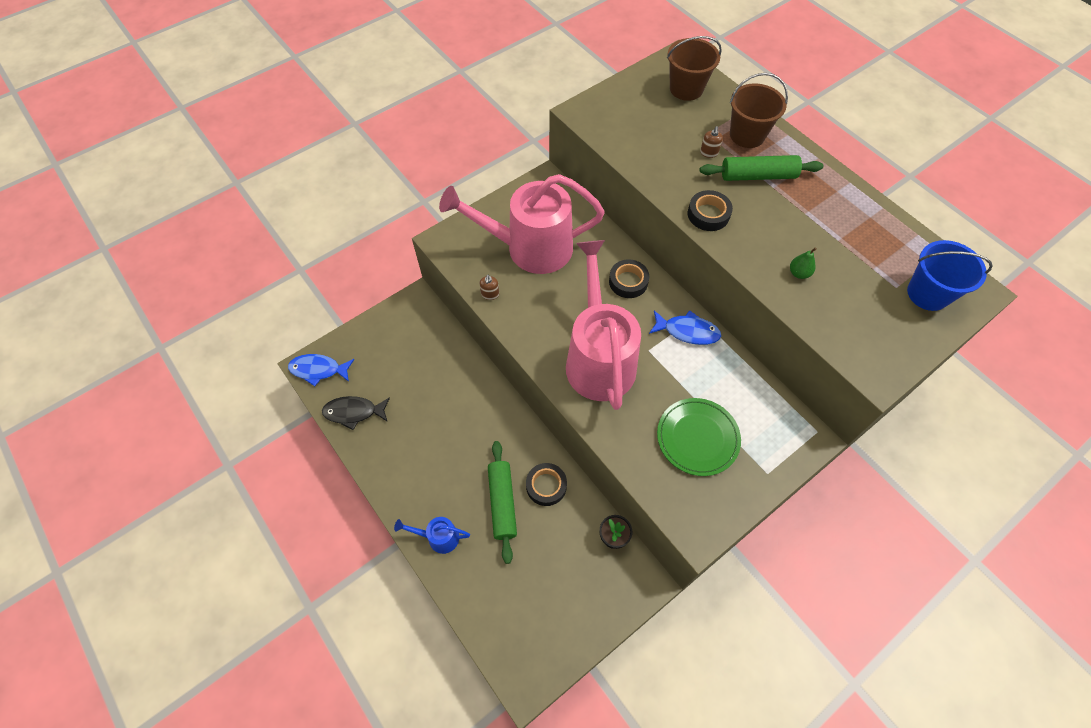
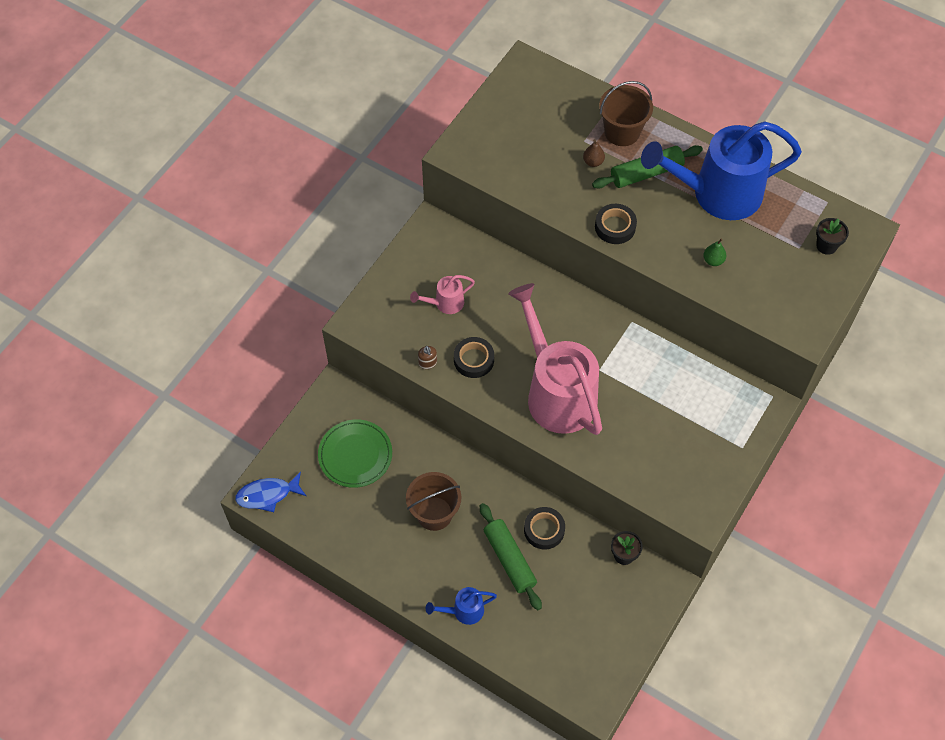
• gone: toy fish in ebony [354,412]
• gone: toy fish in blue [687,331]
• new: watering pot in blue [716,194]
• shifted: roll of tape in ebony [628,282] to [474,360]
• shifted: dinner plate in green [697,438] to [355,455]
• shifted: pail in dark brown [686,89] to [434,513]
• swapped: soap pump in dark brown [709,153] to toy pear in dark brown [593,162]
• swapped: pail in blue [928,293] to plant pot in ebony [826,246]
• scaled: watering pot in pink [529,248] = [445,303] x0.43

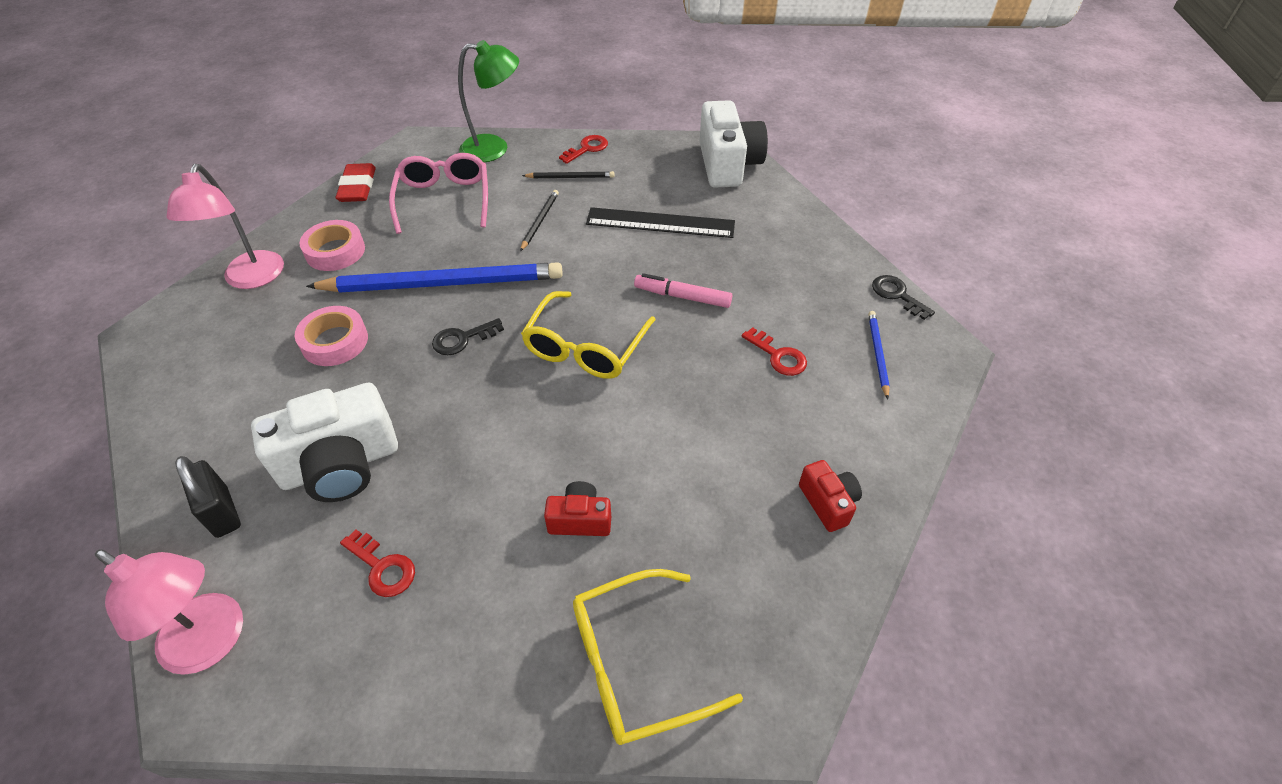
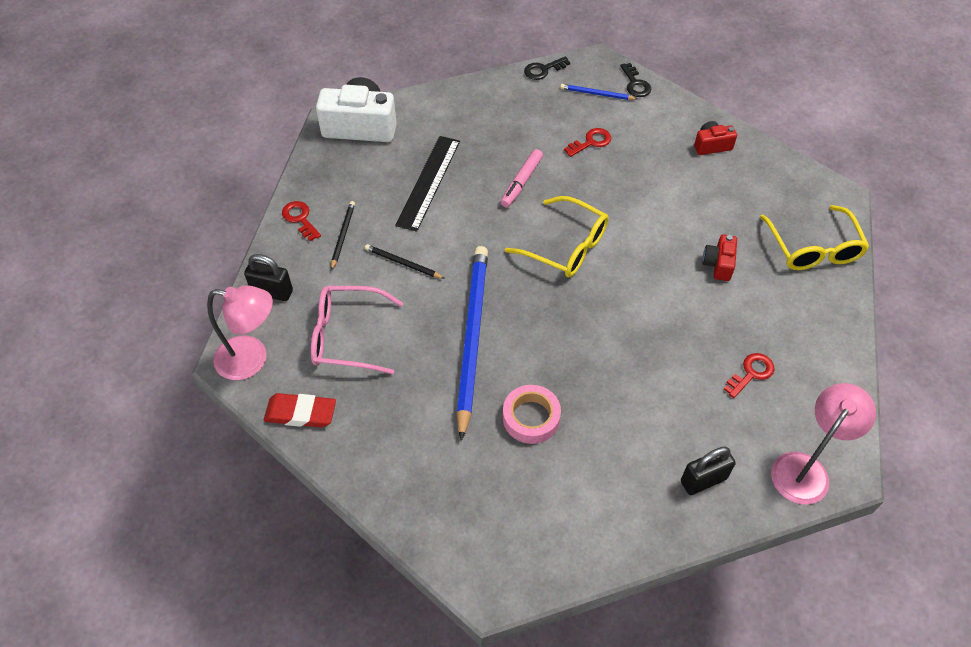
• gone: compact camera in snow-white [341,465]
• gone: roll of tape in pink [335,251]
• shifted: reading lamp in pink [251,279] to [252,359]
• shifted: latchkey in ebony [462,339] to [635,84]
• swapped: reading lamp in green [494,148] to lock in ebony [272,292]

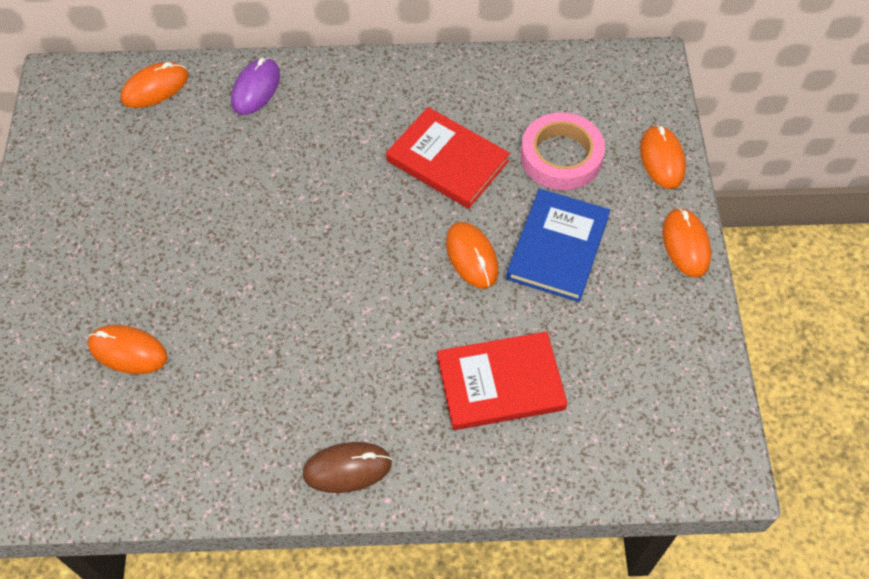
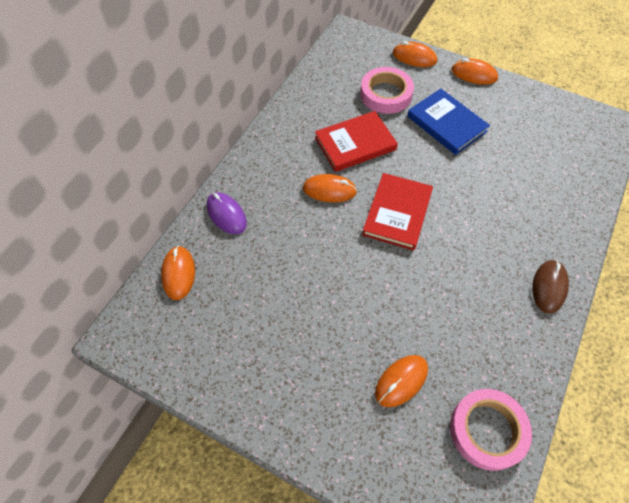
• new: roll of tape in pink [487,430]
• shifted: hardback in scarlet [500,383] to [397,213]
• shifted: mouse in bright orange [471,257] to [329,190]

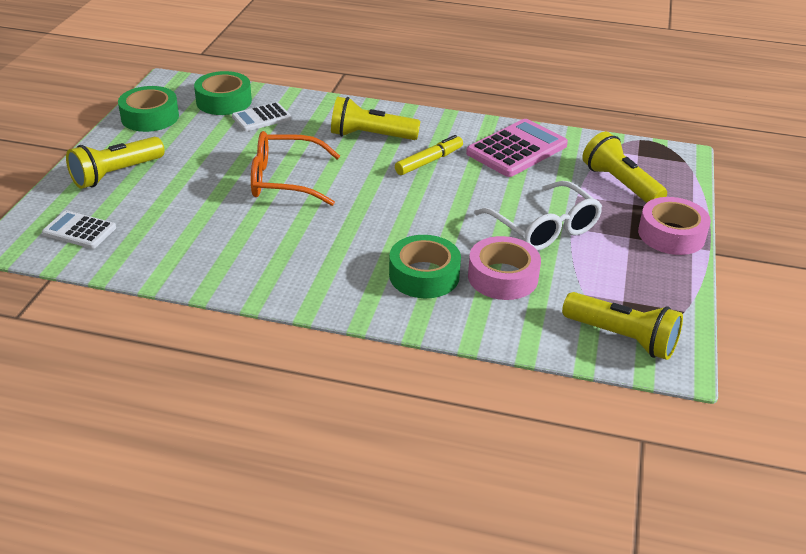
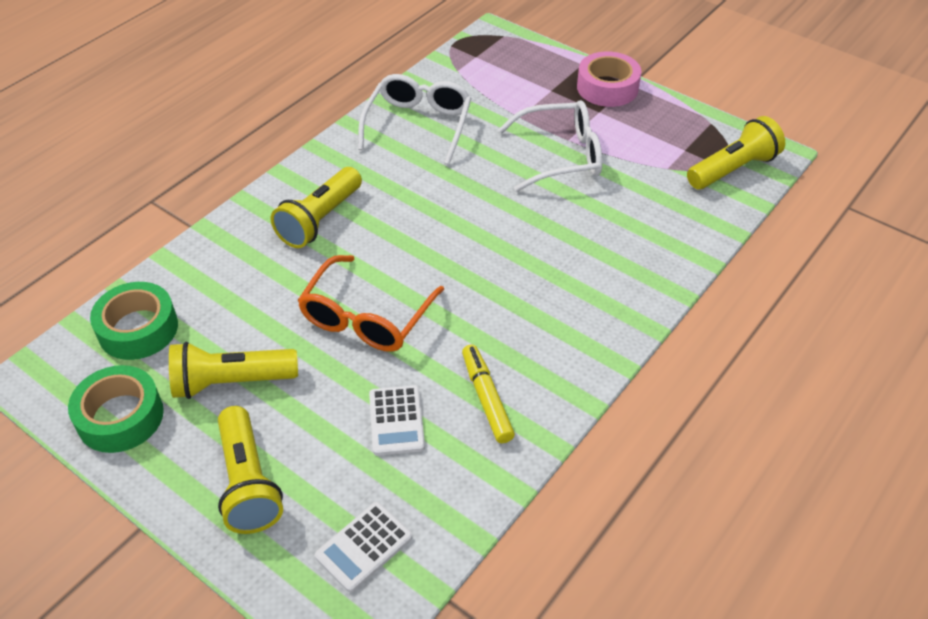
• gone: roll of tape in green [424,275]
• gone: roll of tape in pink [502,277]
• shifted: pocket calculator in snow-white [261,118] to [396,421]
• shifted: marker in yellow [429,161] to [486,398]
• shifted: torch in yellow [620,184] to [231,382]
• swapped: pocket calculator in pink [517,149] to glasses in snow-white [418,125]

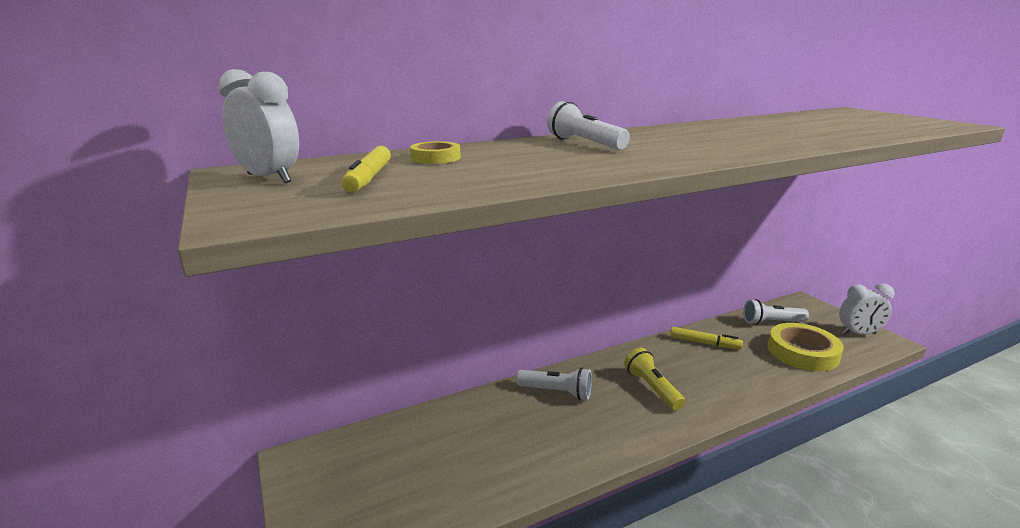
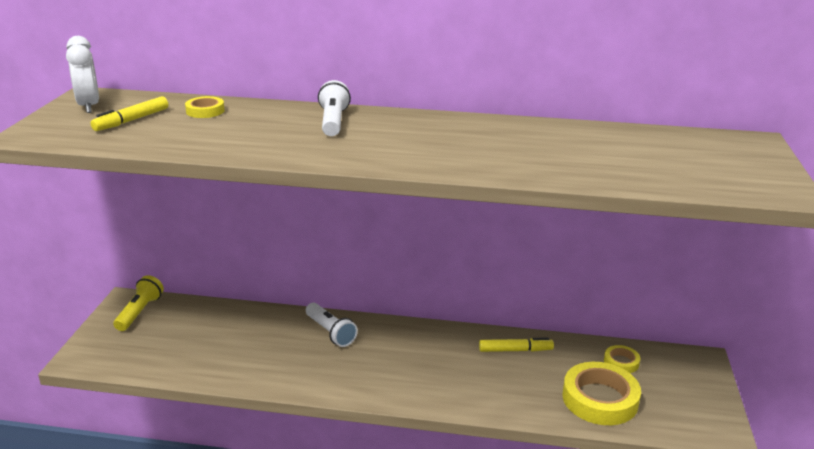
• gone: clock in snow-white [858,334]
• shifted: torch in yellow [652,388] to [140,312]
• swapped: torch in snow-white [771,322] to roll of tape in yellow [621,362]
• rotated: marker in yellow [704,343] = [515,350] 60 degrees counterclockwise

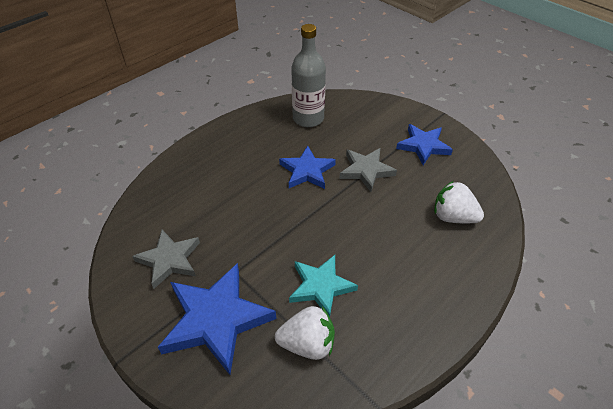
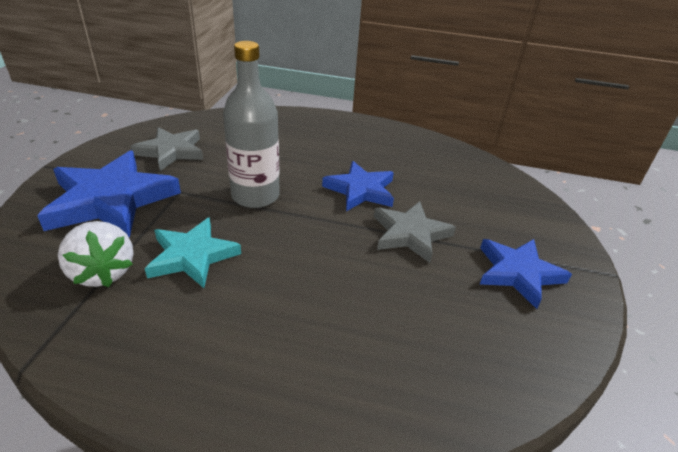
• gone: berry in snow-white [453,217]
• shifted: bottle in grey [308,118] to [255,196]

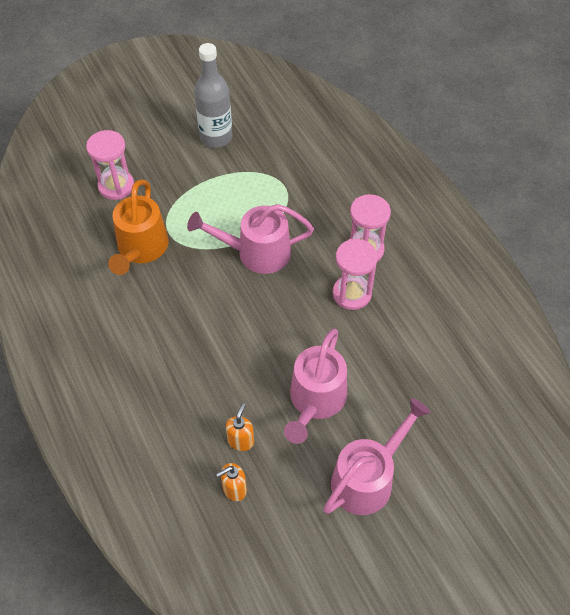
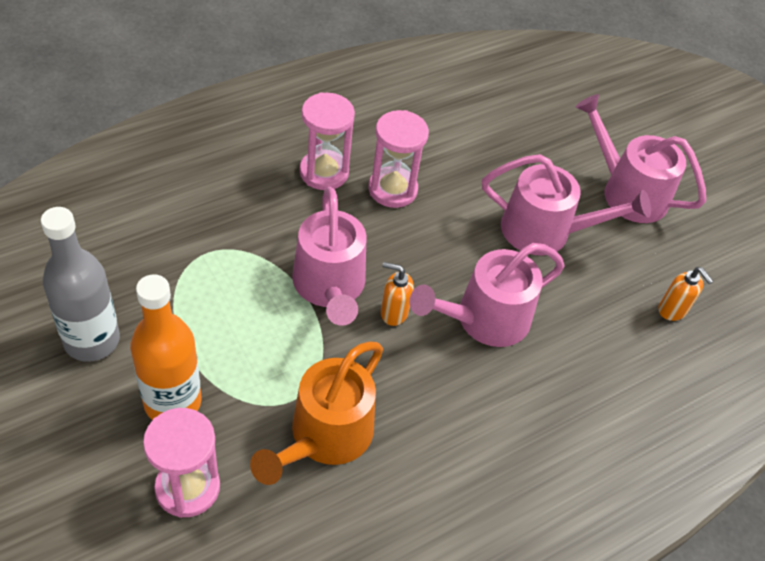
• new: bottle in bright orange [172,402]
• new: watering pot in pink [484,320]
• shifted: soap pump in bright orange [241,441] to [393,313]
• rotated: watering pot in bright orange [141,249] = [325,437] 120 degrees clockwise

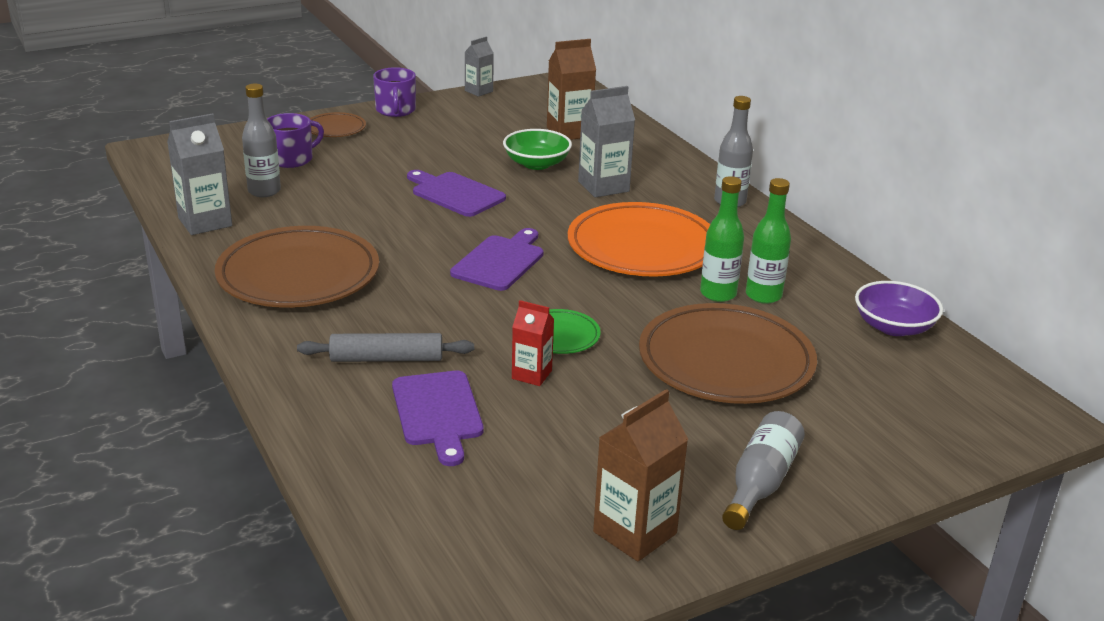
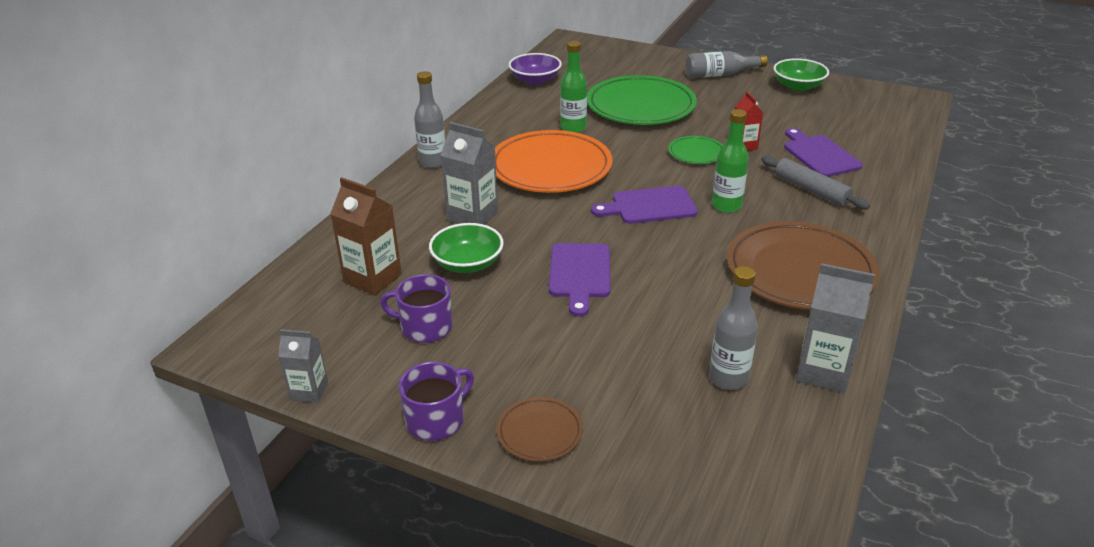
• shifted: mug in purple [292,159] to [425,327]
• shifted: bottle in green [763,295] to [726,206]
• swapped: carton in dark brown [635,533] to deep dish in green [798,86]
• repainted: dinner plate in dark brown [726,361] to dinner plate in green [640,106]
• rotated: cutting board in purple [438,412] = [819,155] 60 degrees counterclockwise

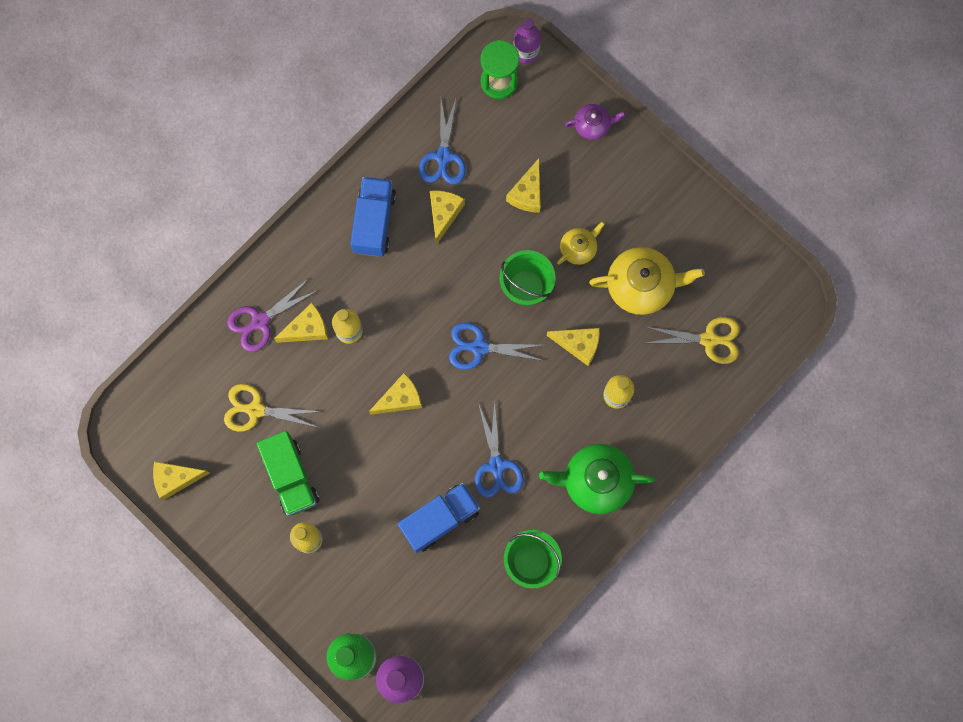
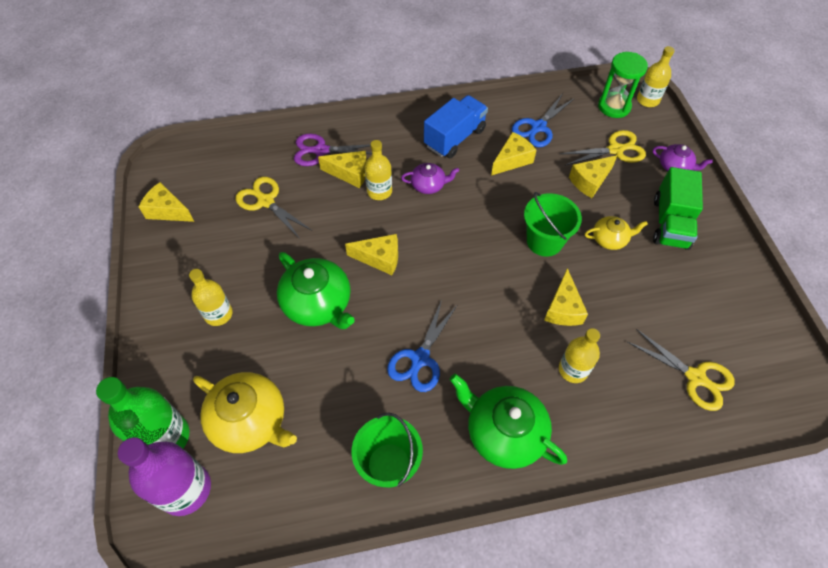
• gone: toy truck in blue [440,519]
• gone: scissors in blue [478,347]
• new: tea pot in green [318,304]
• new: tea pot in purple [428,185]
• new: scissors in yellow [616,150]
• shifted: toy truck in green [290,477] to [670,223]
• shifted: tea pot in yellow [641,285] to [250,421]
• repainted: bottle in purple [526,51] to bottle in yellow [647,100]
• rotated: cheese wedge in yellow [578,345] = [563,308] 45 degrees clockwise

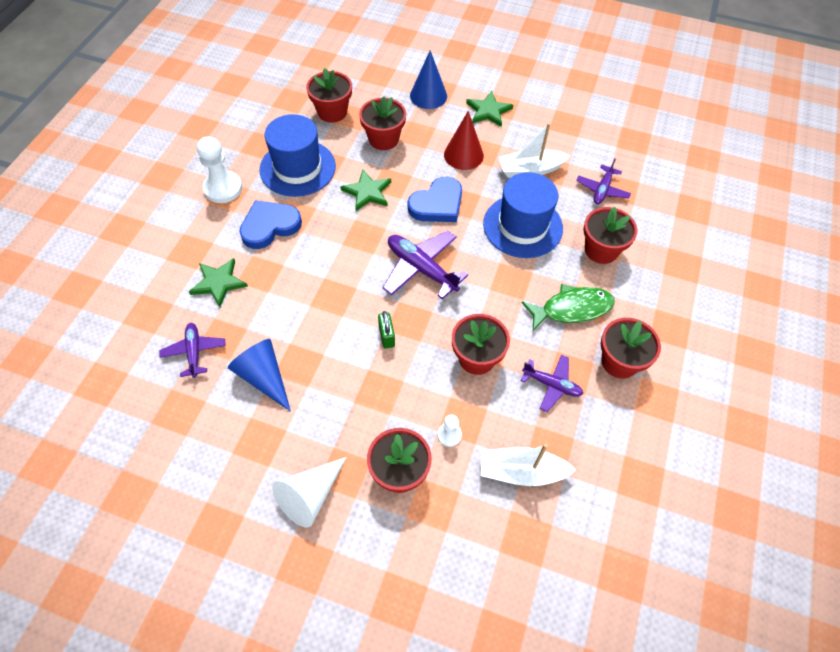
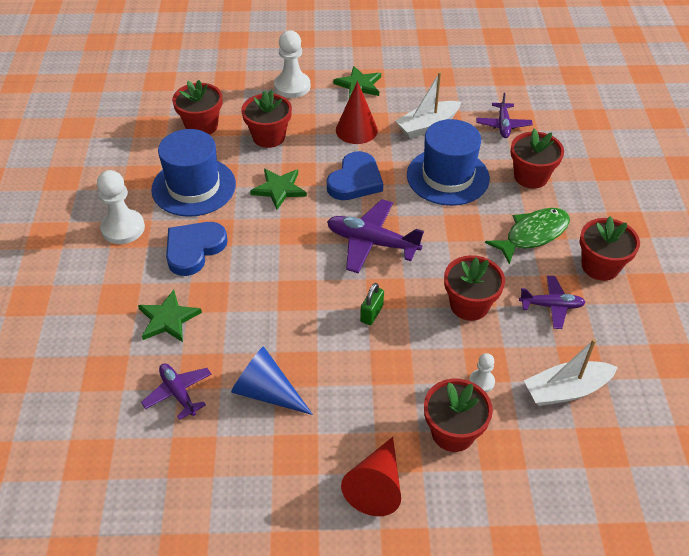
• swapped: cone shape in blue [428,96] to chess pawn in snow-white [292,86]
• repainted: cone shape in snow-white [310,495] to cone shape in scarlet [376,485]
• rotated: lock in green [387,336] = [371,314] 60 degrees clockwise

